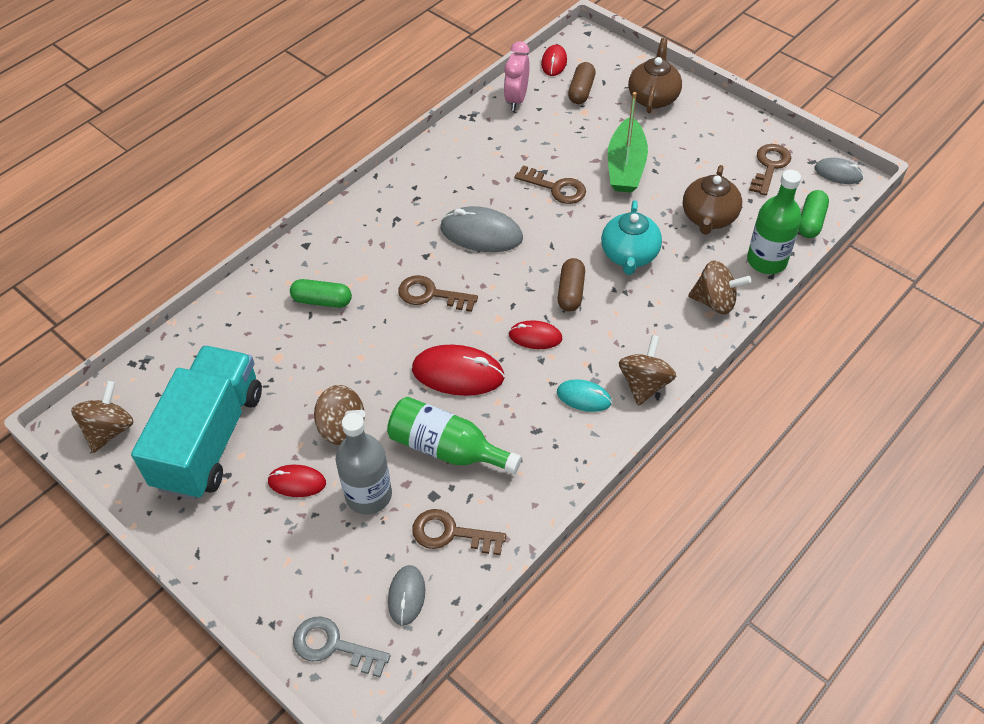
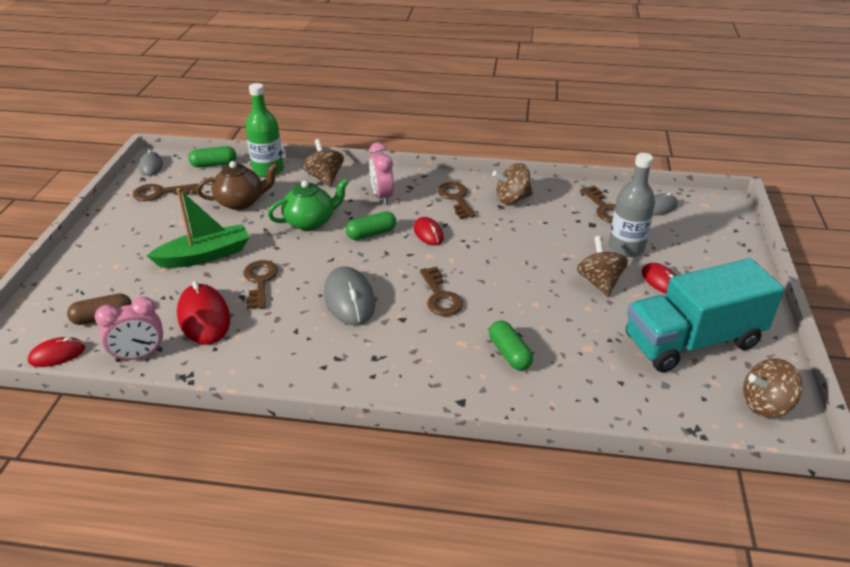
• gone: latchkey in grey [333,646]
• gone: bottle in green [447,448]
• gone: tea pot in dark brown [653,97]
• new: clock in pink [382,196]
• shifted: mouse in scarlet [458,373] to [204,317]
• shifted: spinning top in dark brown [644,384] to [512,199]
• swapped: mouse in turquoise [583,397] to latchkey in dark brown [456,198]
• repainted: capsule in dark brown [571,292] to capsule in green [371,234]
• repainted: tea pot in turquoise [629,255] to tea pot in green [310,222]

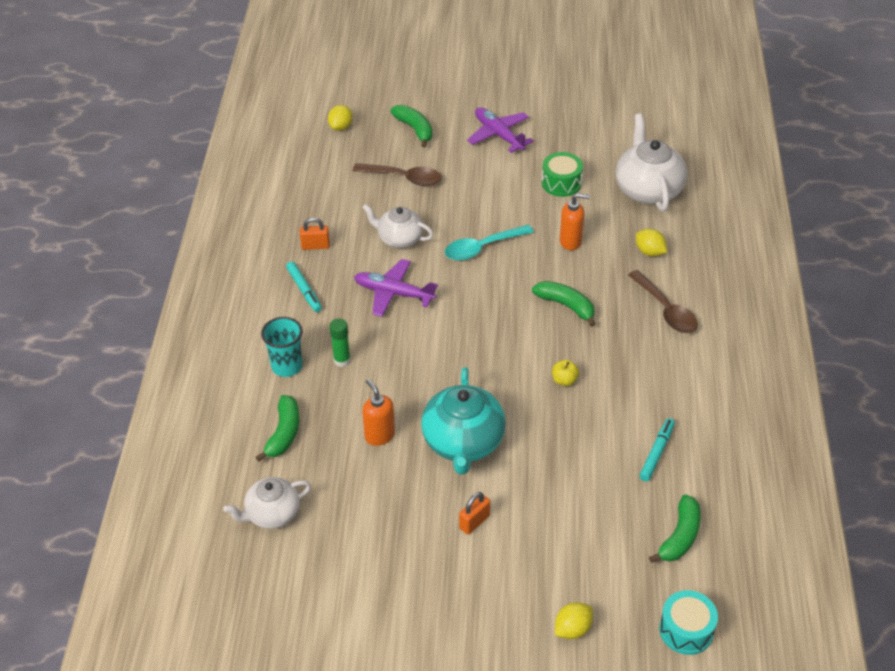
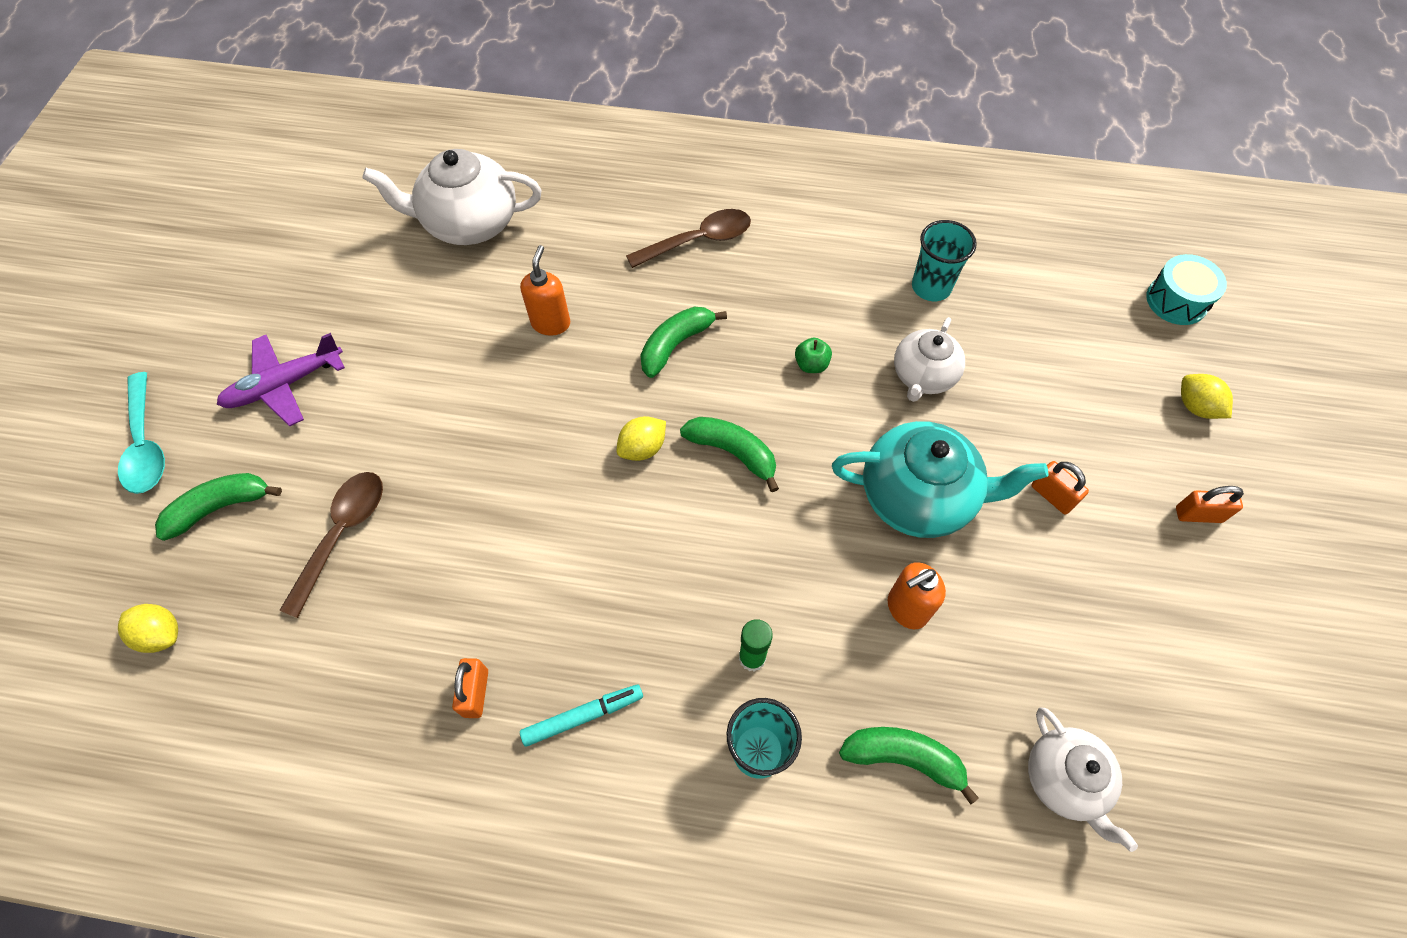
• gone: aeroplane in purple [393,293]
• gone: snare drum in green [561,183]
• new: lock in bright orange [1198,515]
• shifted: tea pot in snow-white [399,239] to [923,376]
• shifted: spoon in turquoise [482,248] to [146,444]
• shifted: toy lemon in yellow [649,252] to [642,448]
• shifted: banana in green [680,537] to [733,452]
• swapped: marker in turquoise [656,453] to beaker in turquoise [931,287]
• repainted: toy apple in yellow [564,380] to toy apple in green [811,365]

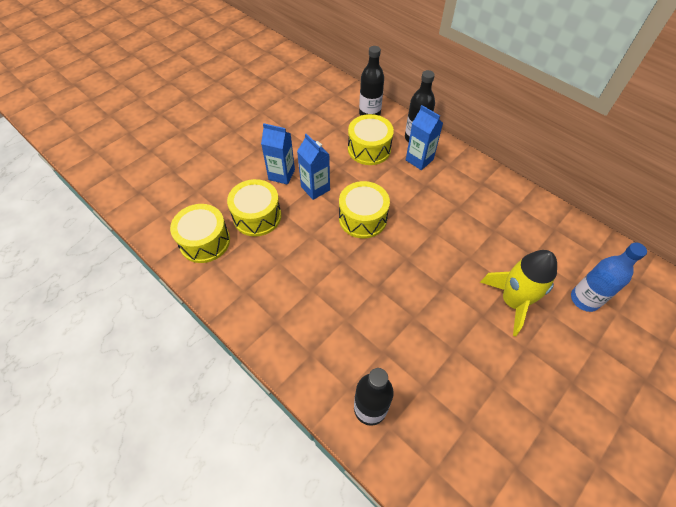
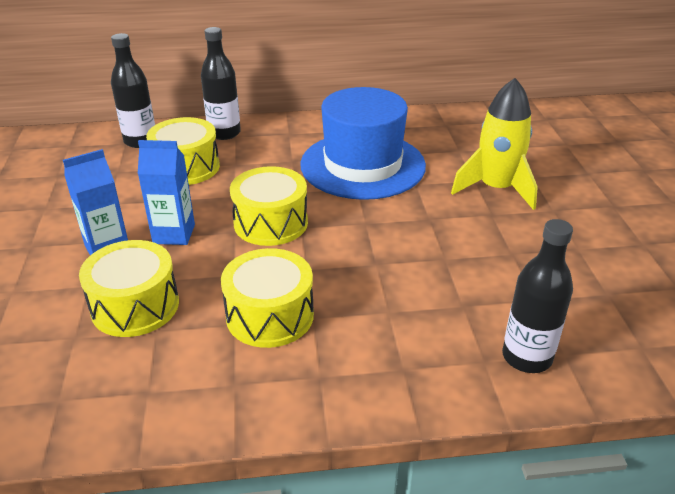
• gone: carton in blue [419,160]
• gone: bottle in blue [584,299]
• new: hat in blue [362,165]
• shifted: snare drum in yellow [205,241] to [270,315]

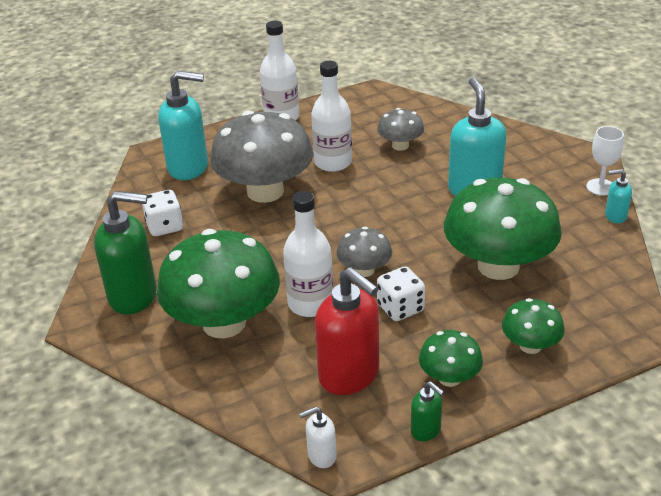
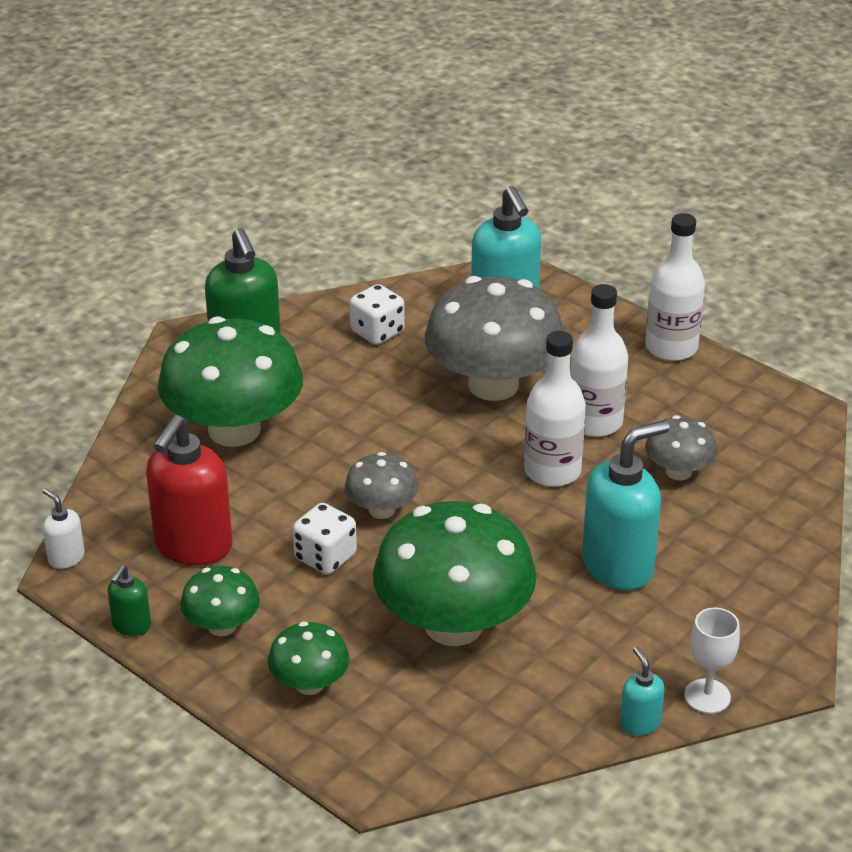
• shifted: bottle in snow-white [310,304] to [552,471]

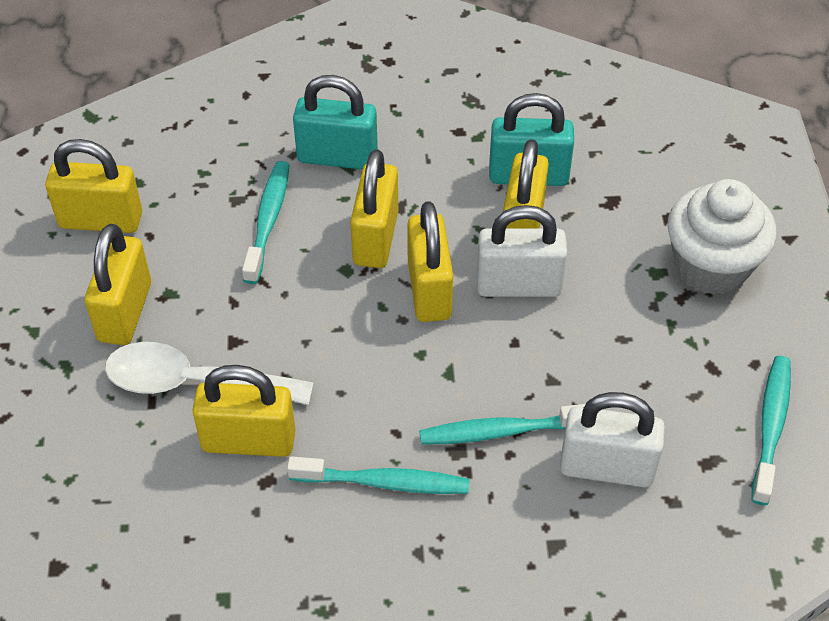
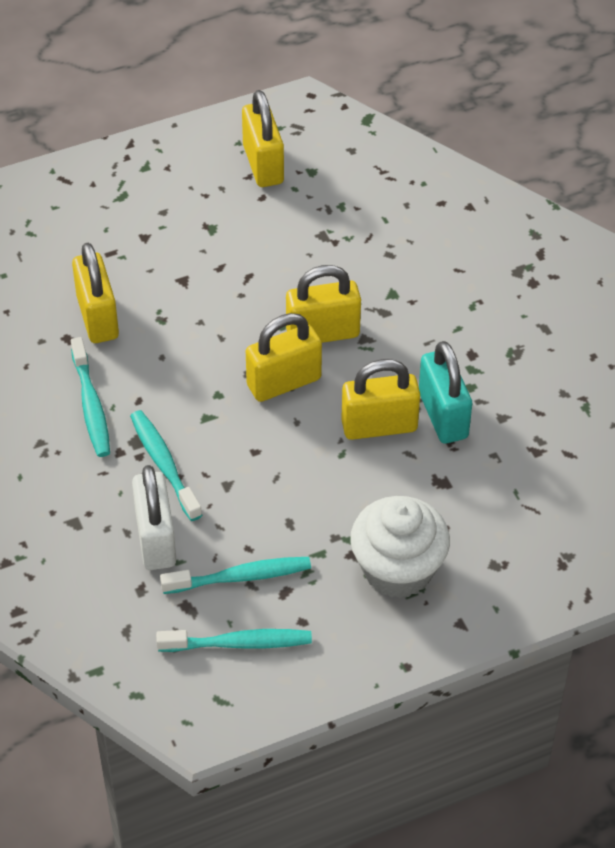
• gone: lock in yellow [125,312]
• gone: spoon in snow-white [194,383]
• gone: lock in turquoise [337,157]
• gone: lock in snow-white [518,285]
• shifted: tooth brush in turquoise [268,220] to [241,577]

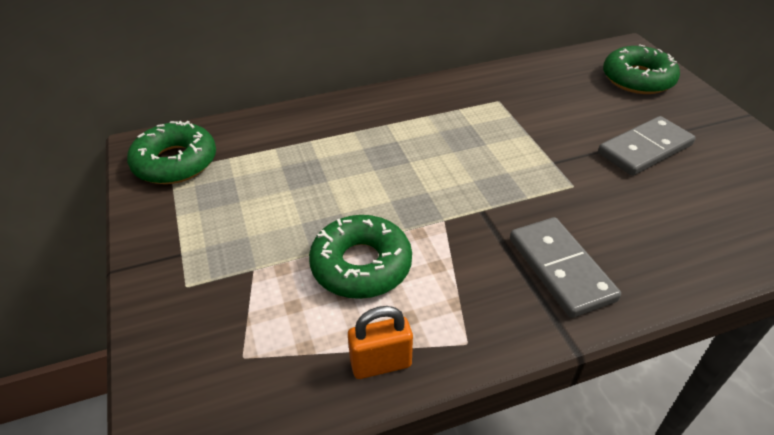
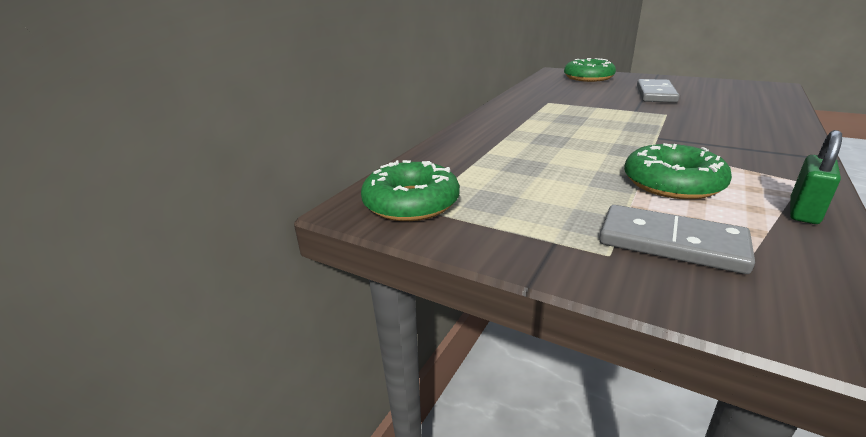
• shifted: domino in grey [561,269] to [671,243]
• repainted: lock in bright orange [381,364] to lock in green [803,212]

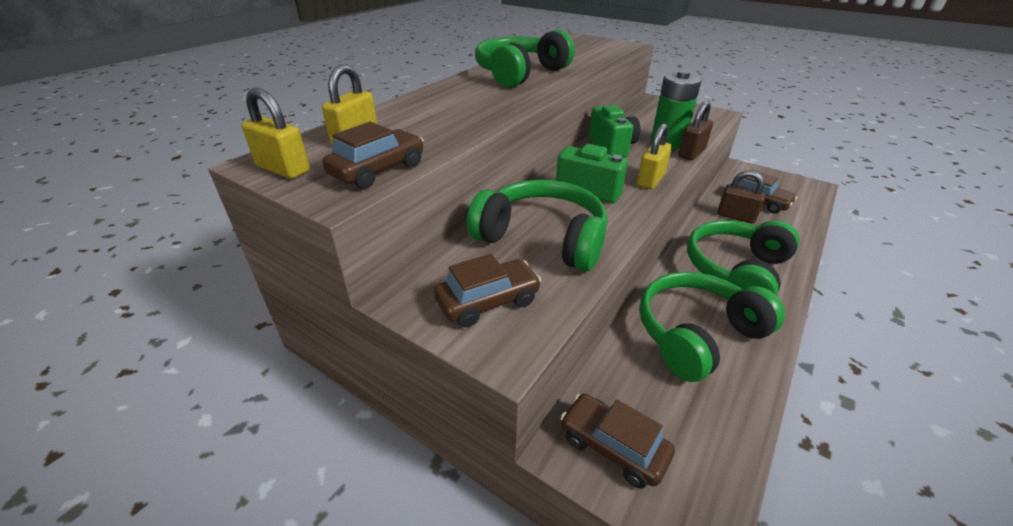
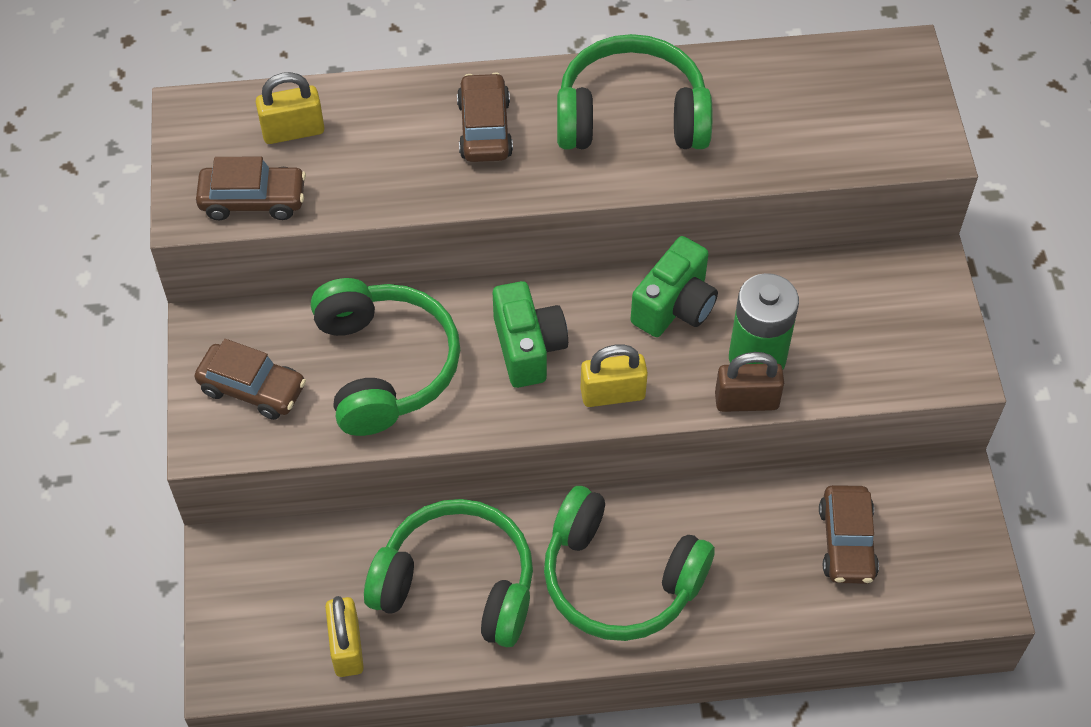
• gone: lock in dark brown [735,216]
• shifted: lock in yellow [283,169] to [347,647]
• shifted: toy car in dark brown [613,446] to [485,128]
• rotated: over-ear headphones in green [736,271] = [620,579] 150 degrees counterclockwise

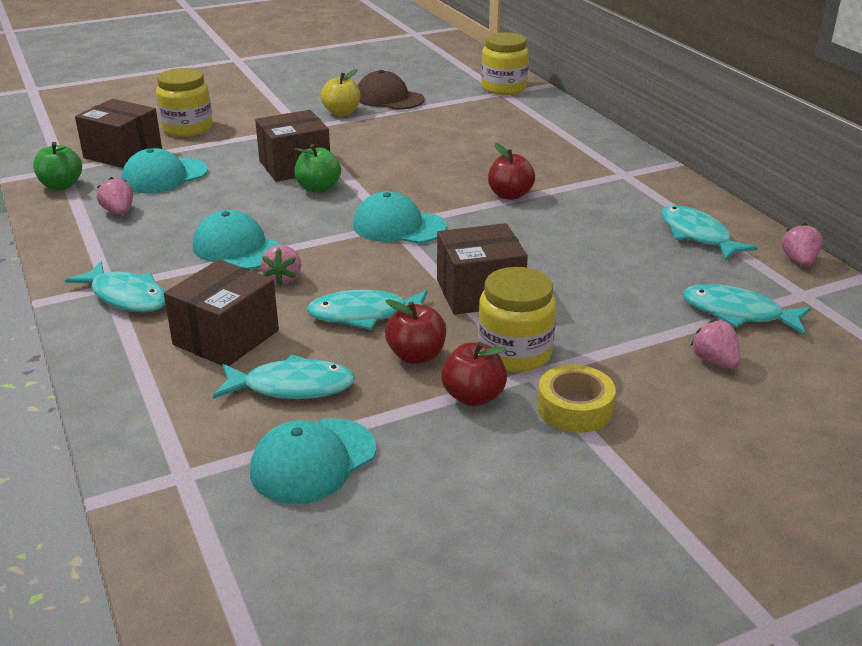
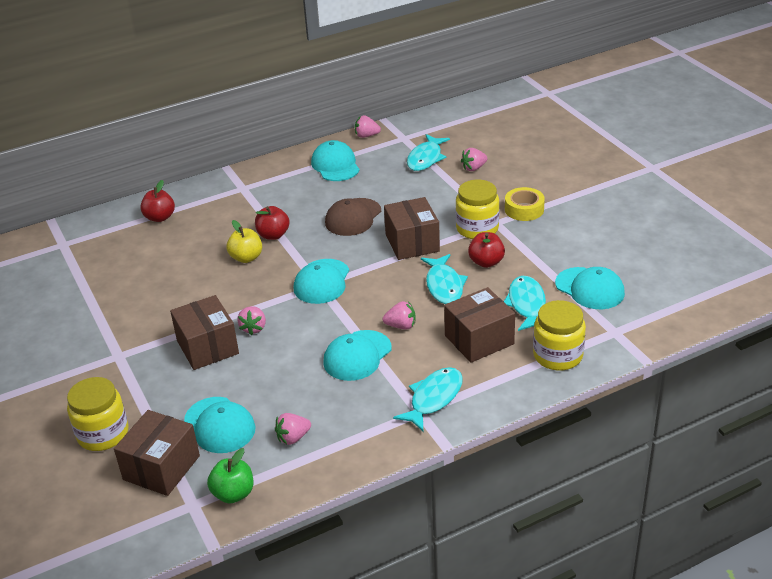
• shifted: toy apple in yellow [342,113] to [246,258]
• shifted: baseball cap in dark brown [389,98] to [353,217]
• shifted: toy apple in scarlet [473,396] to [160,217]
• shifted: preserve jar in yellow [504,88] to [557,355]
• swapped: toy apple in green [318,188] to berry in pink [253,328]
• swapped: toy fish in turquoise [697,235] to baseball cap in turquoise [335,165]
• rotated: box in dark brown [226,337] = [479,340] 60 degrees counterclockwise

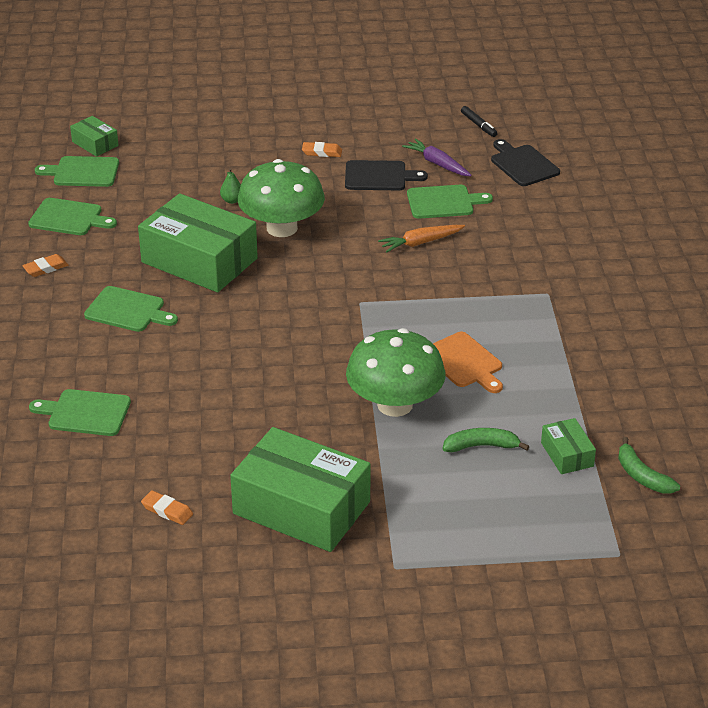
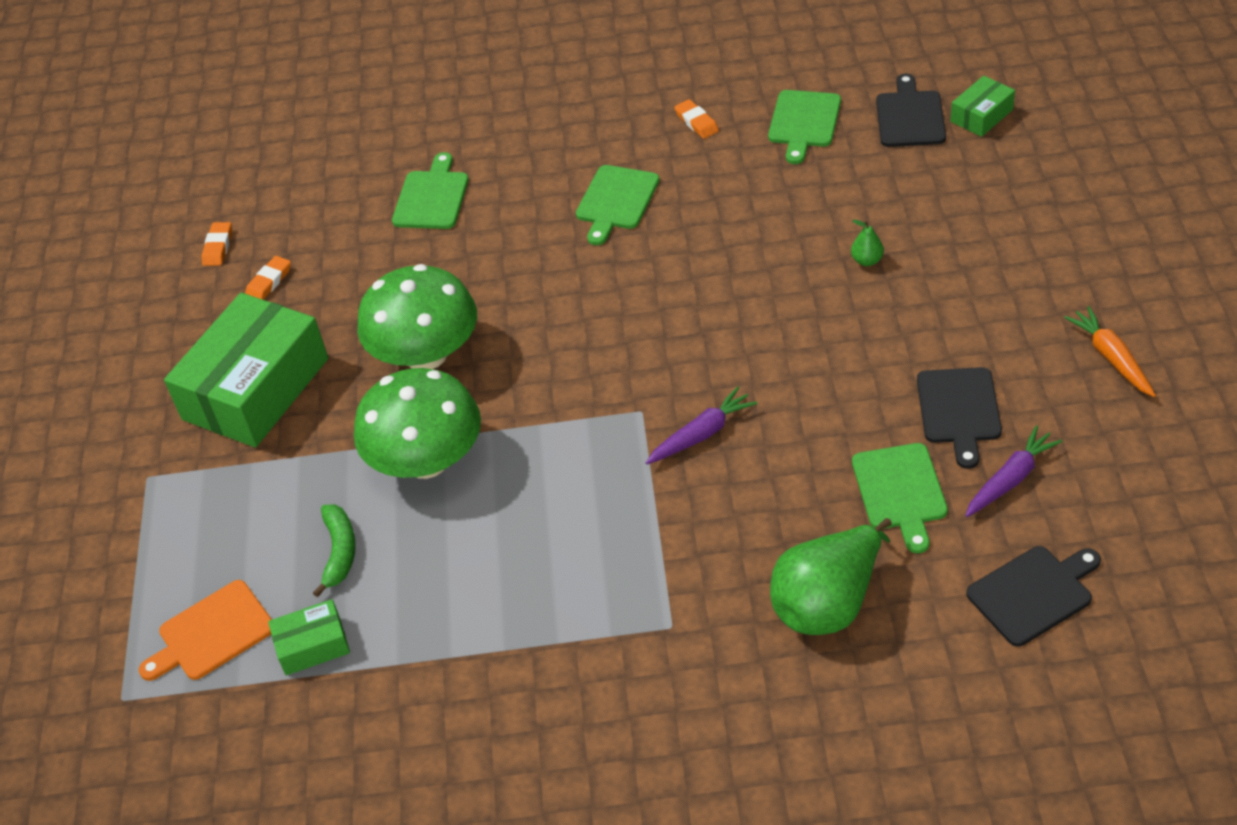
• gone: box in green [199,260]
• gone: marker in ebony [478,125]
• gone: banana in green [642,476]
• new: carrot in purple [701,434]
• new: toy pear in green [828,602]
• shifted: toadstool in green [282,228] to [426,354]
• shifted: gum eraser in bright orange [322,152] to [218,247]
• shifted: carrot in bright orange [421,243] to [1111,358]
• shifted: cutting board in bright orange [464,362] to [212,633]
• repainted: cutting board in green [83,172] to cutting board in ebony [910,116]

